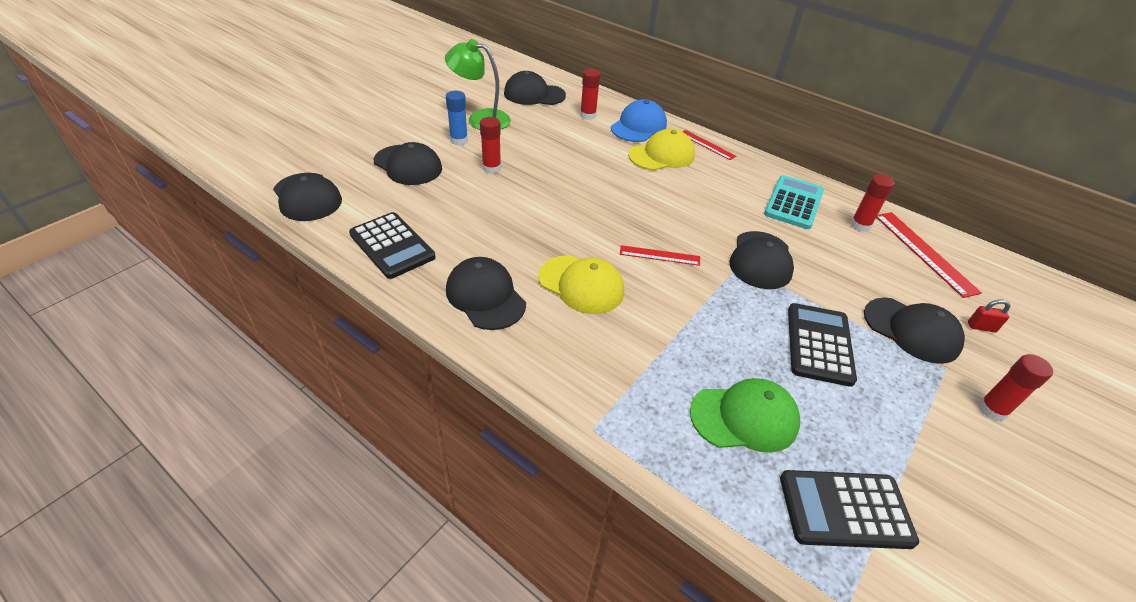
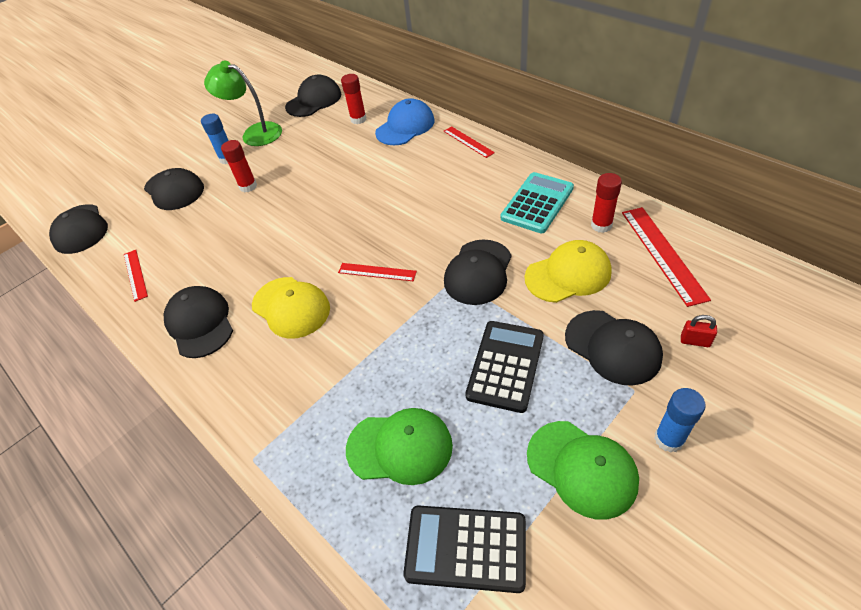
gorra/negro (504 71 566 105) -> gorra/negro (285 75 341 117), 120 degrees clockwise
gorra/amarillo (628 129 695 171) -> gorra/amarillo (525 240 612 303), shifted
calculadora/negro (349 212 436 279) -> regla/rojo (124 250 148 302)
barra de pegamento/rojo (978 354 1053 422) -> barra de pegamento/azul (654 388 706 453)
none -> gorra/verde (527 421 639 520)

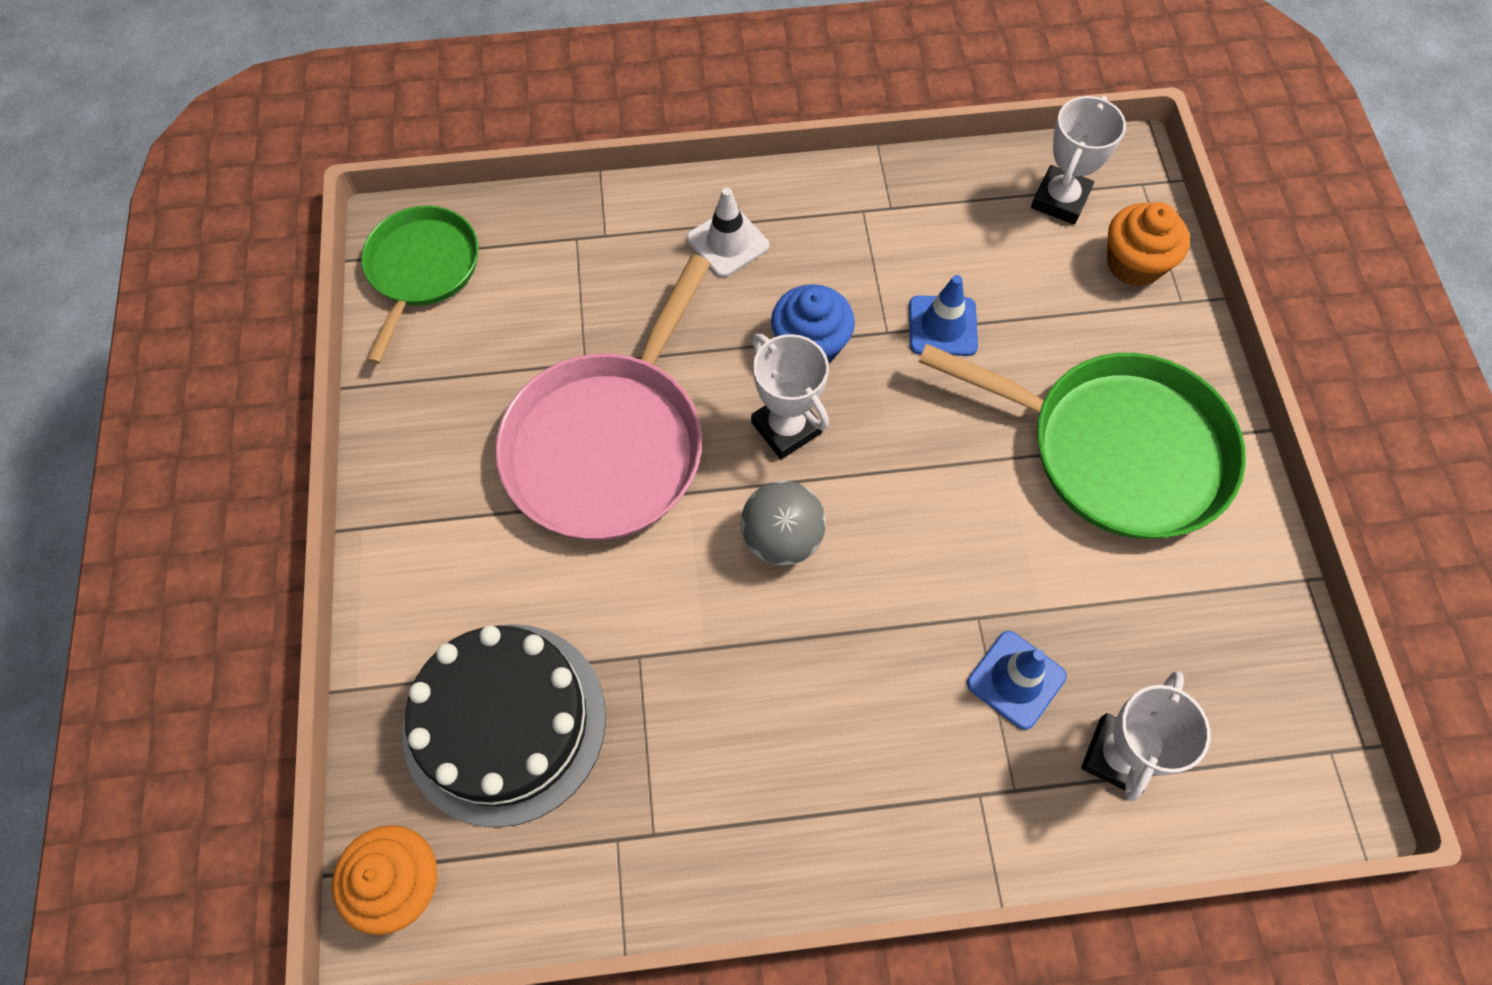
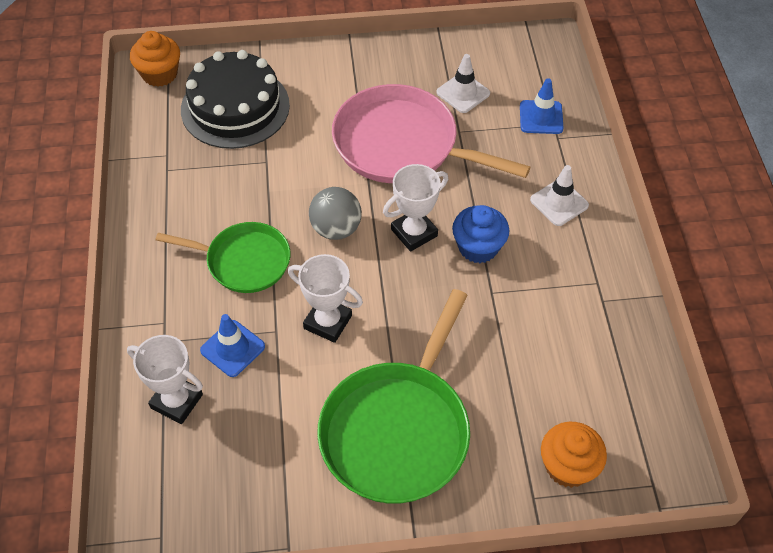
trofeo/blanco (1031 96 1126 224) -> trofeo/blanco (288 254 363 343), shifted
sartén/verde (361 206 478 364) -> sartén/verde (156 222 290 293), shifted
cono de tráfico/azul (909 275 978 356) -> cono de tráfico/azul (520 78 564 134), shifted
none -> cono de tráfico/blanco (436 54 490 113)

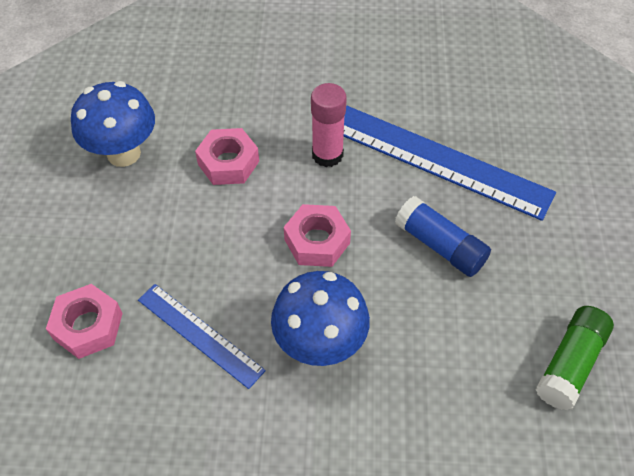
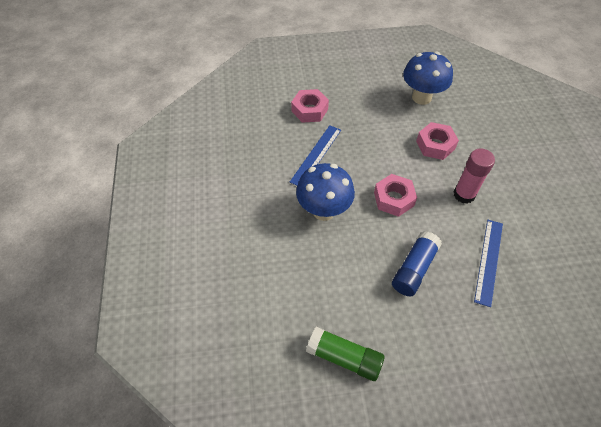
regla/azul (344 105 556 221) -> regla/azul (474 220 503 307), x0.56

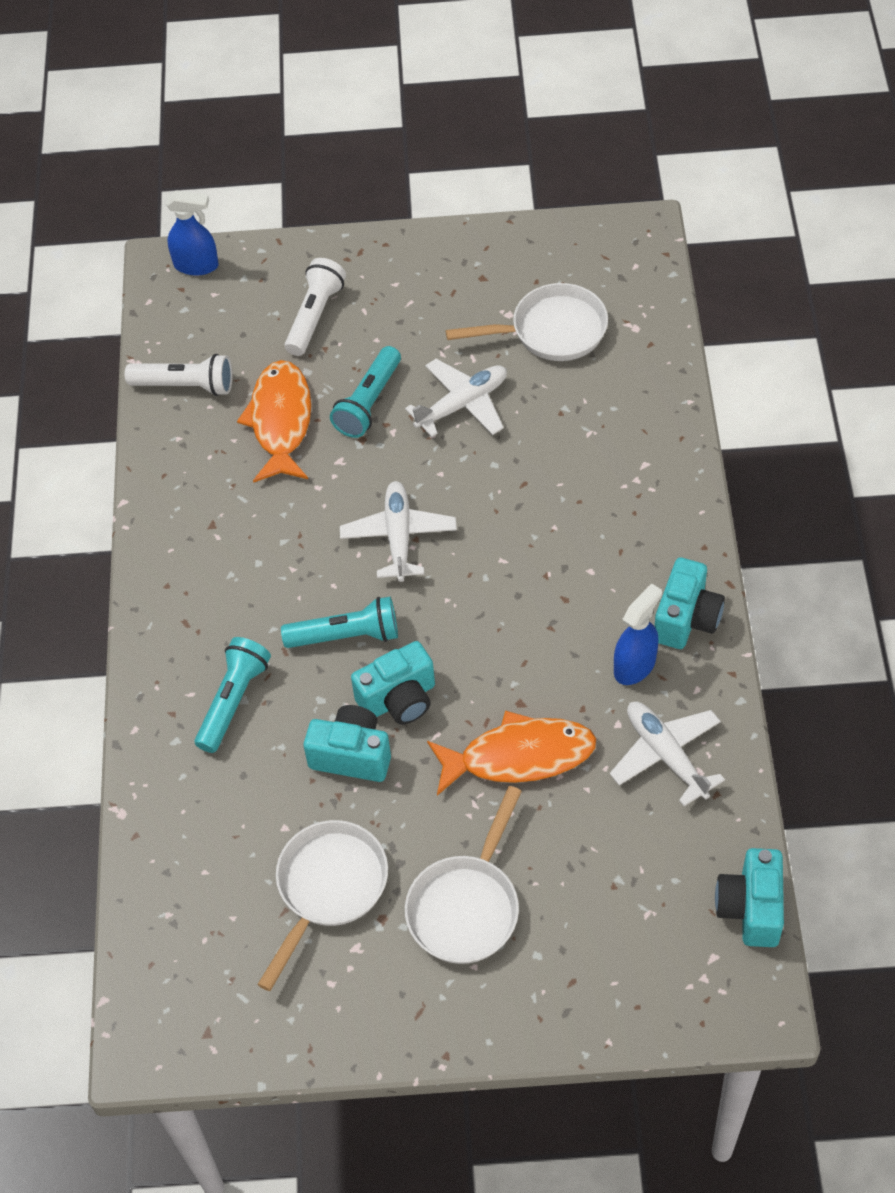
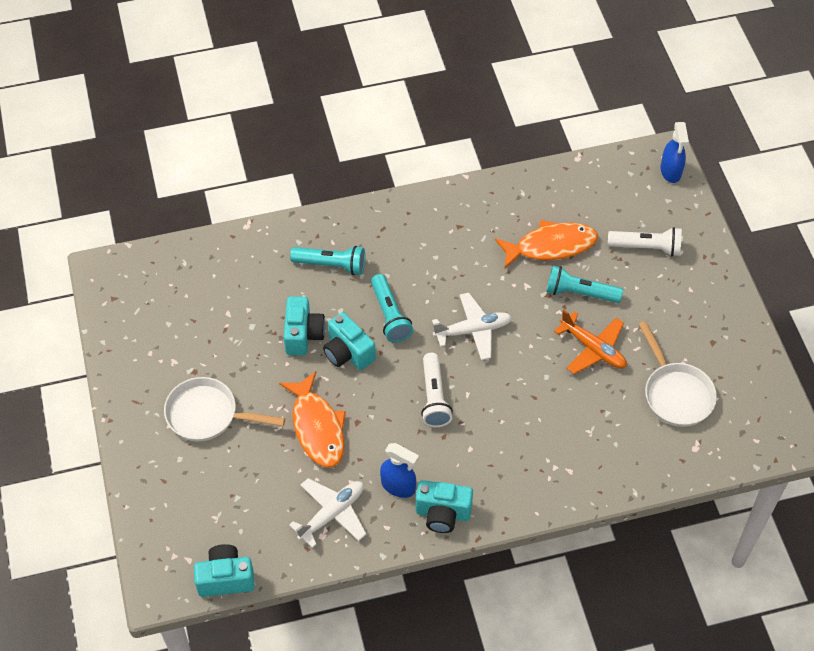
lámpara de mano/blanco (125 354 232 396) -> lámpara de mano/blanco (421 353 453 427), shifted
avión/blanco (405 359 507 437) -> avión/naranja (554 310 627 374)
sartén/blanco (257 820 388 991) -> none

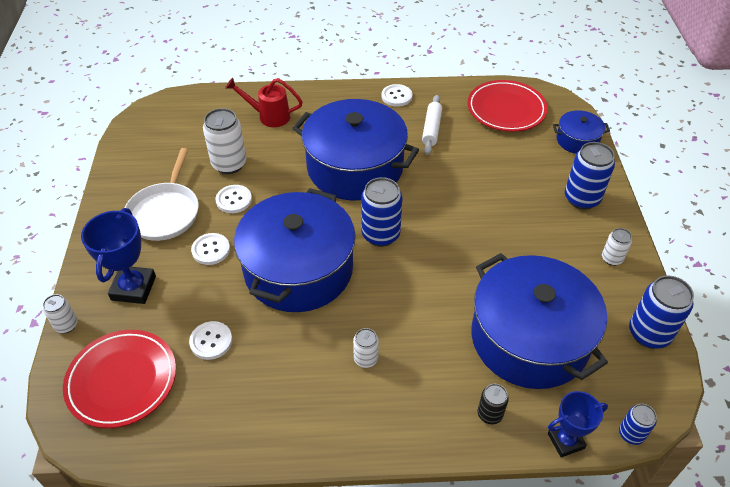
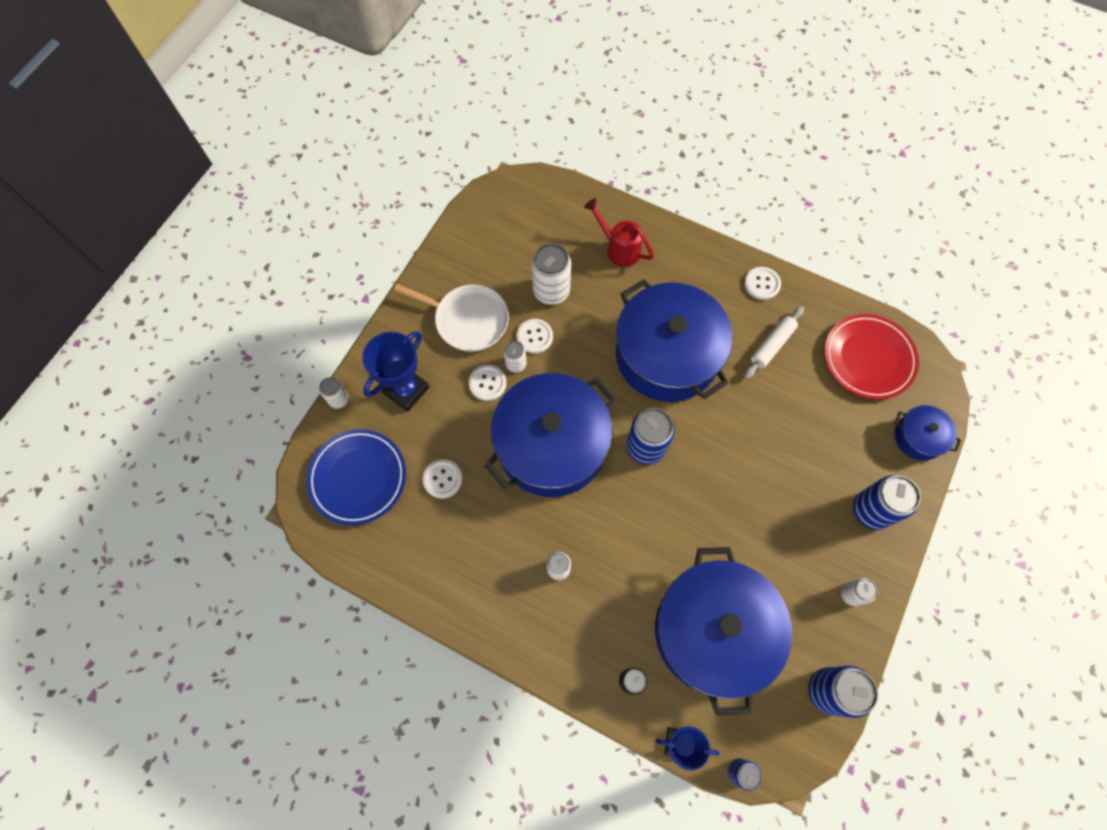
sartén/blanco (125 148 199 241) -> sartén/blanco (394 284 509 352), 105 degrees counterclockwise
plato/rojo (63 330 176 428) -> plato/azul (307 429 406 525)
none -> lata/blanco (504 341 527 373)

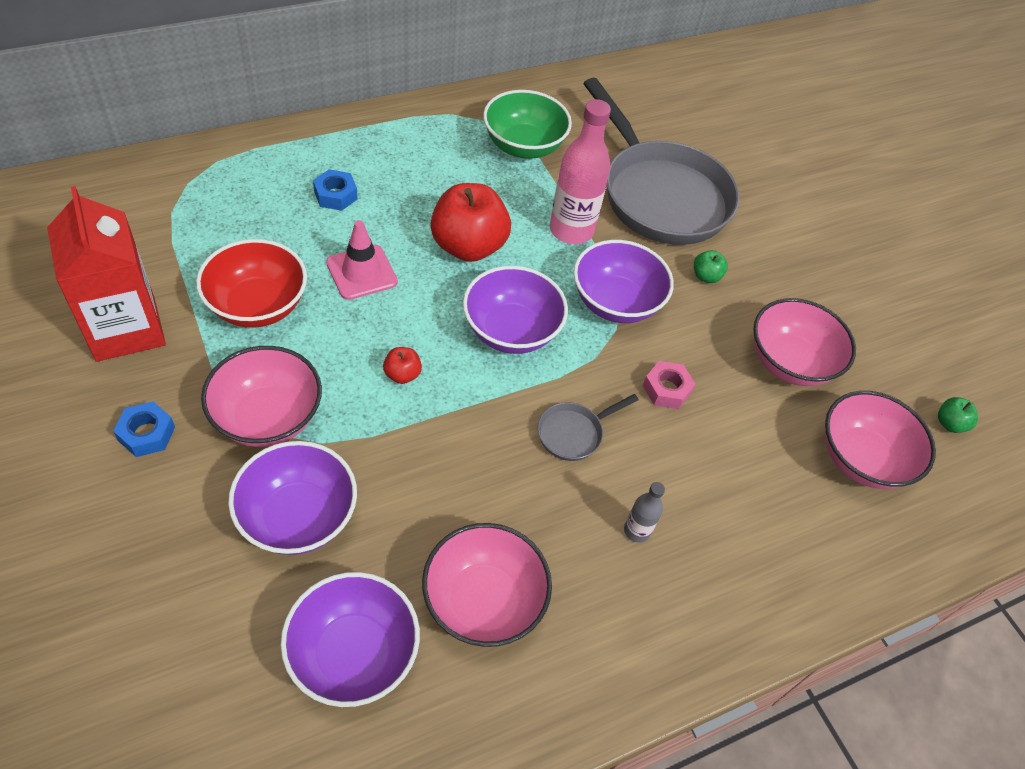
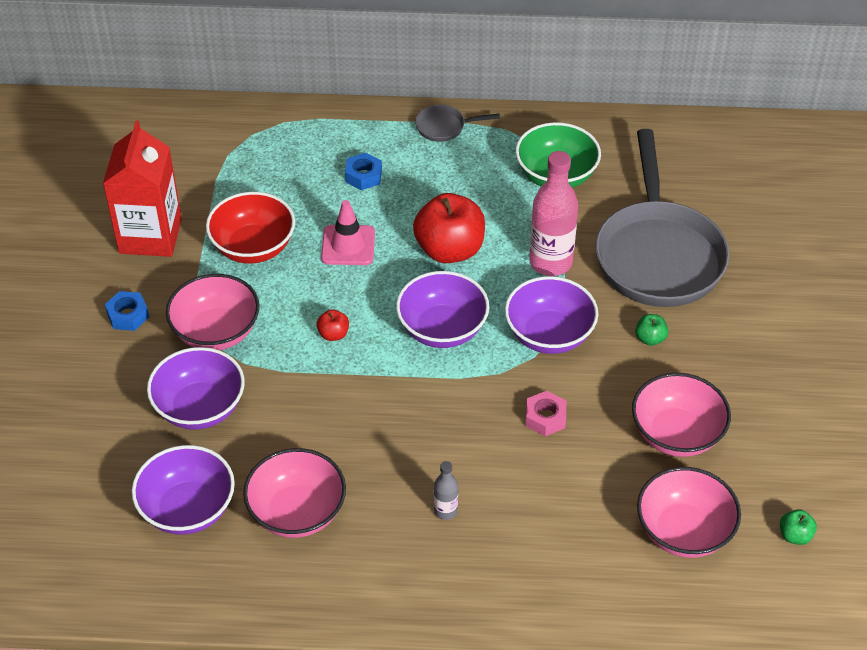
sartén/gris (538 394 639 461) -> sartén/gris (415 105 500 142), shifted

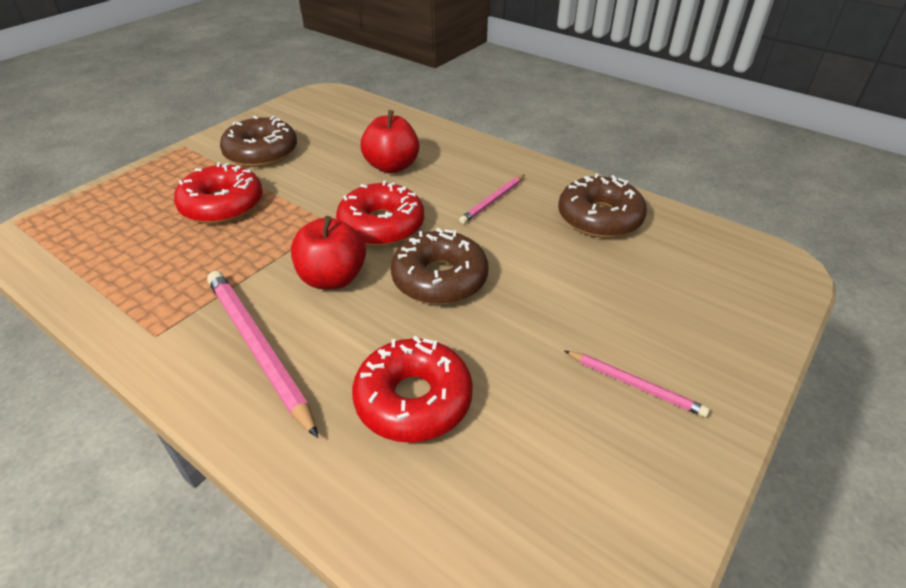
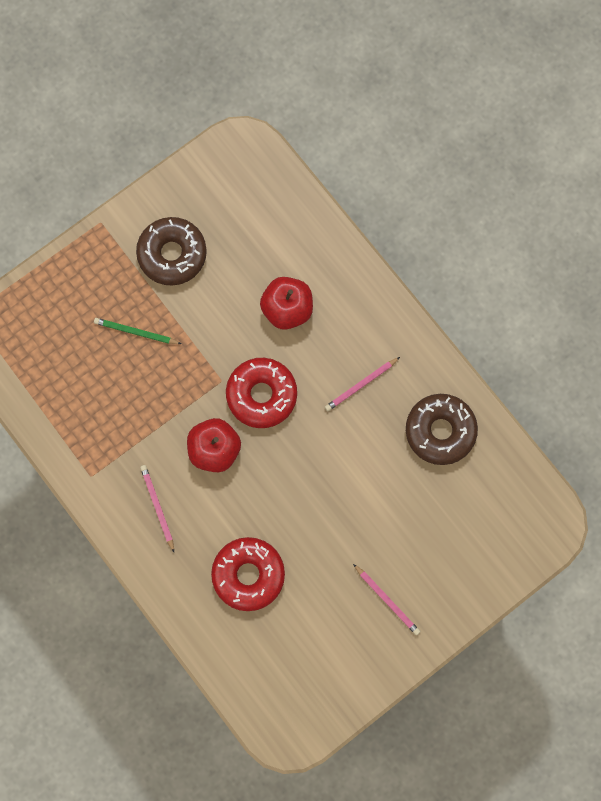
rosquilla/rojo (174 162 263 224) -> lápiz/verde (94 318 181 344)
rosquilla/marrón (391 228 489 305) -> none
lápiz/rosa (207 271 318 438) -> lápiz/rosa (140 465 174 552), x0.54

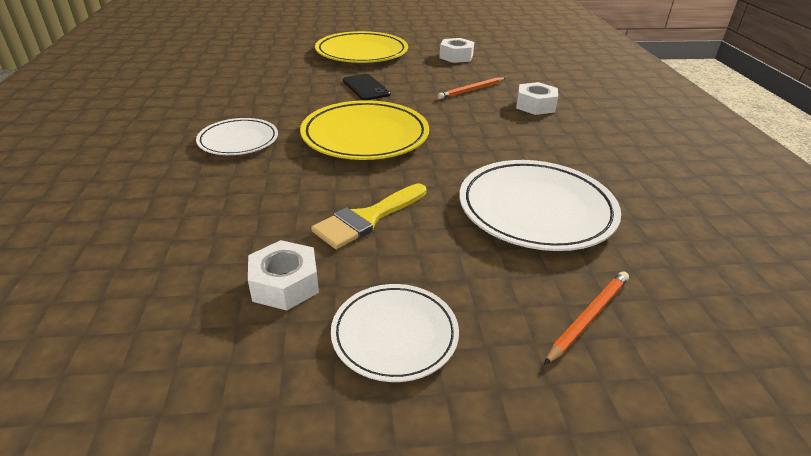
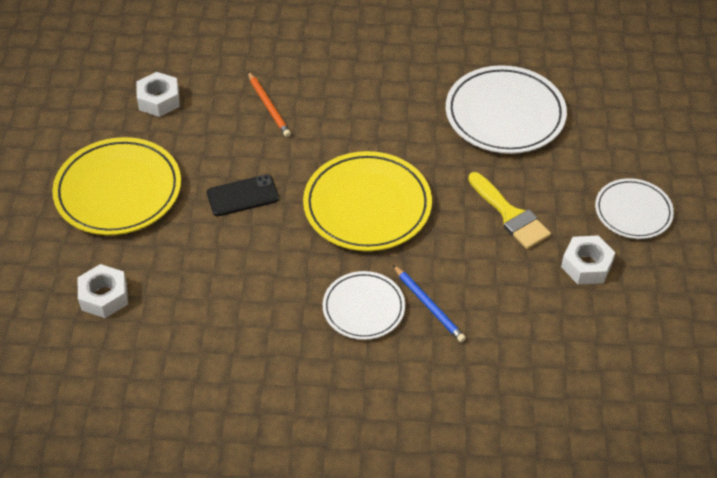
tuerca/blanco (516 82 558 115) -> tuerca/blanco (77 264 128 318), shifted
lápiz/naranja (544 271 629 365) -> none
none -> lápiz/azul (393 265 466 342)

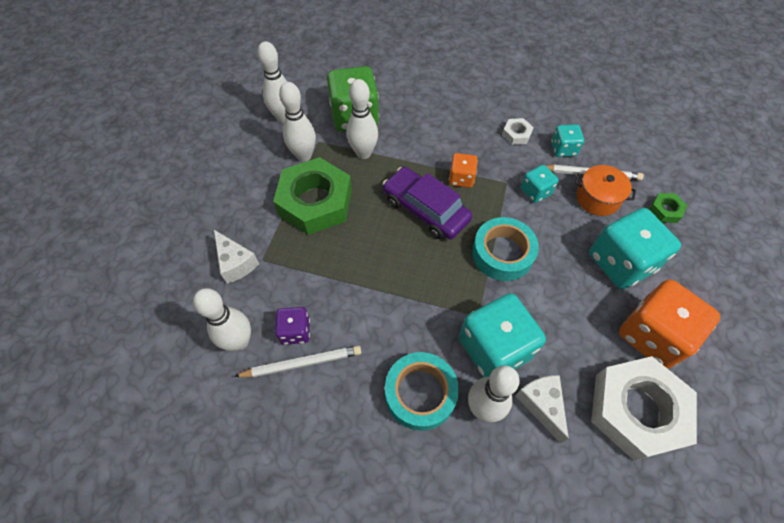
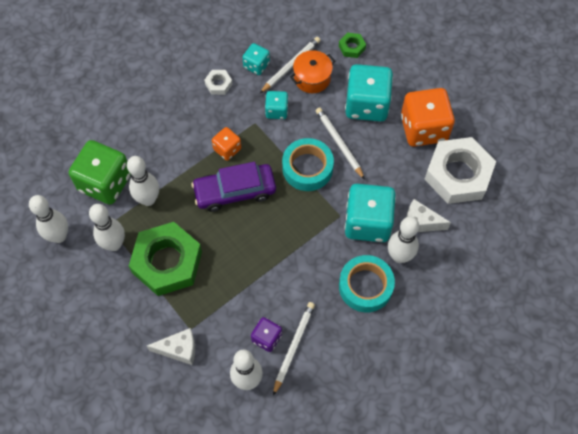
none -> lápiz/blanco (316 107 365 180)

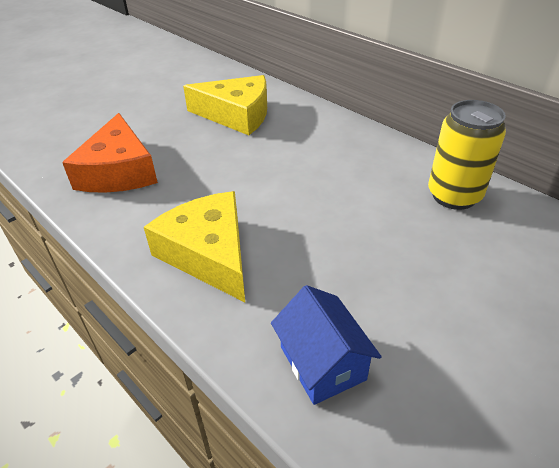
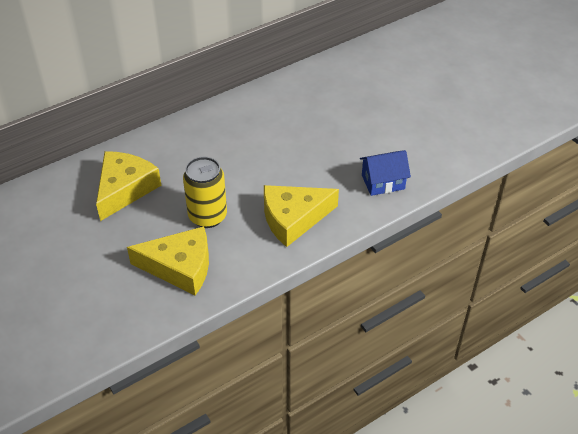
lata/amarillo (428 100 506 210) -> lata/amarillo (183 157 227 228), shifted
queso/naranja (62 113 158 193) -> queso/amarillo (127 226 209 296)

